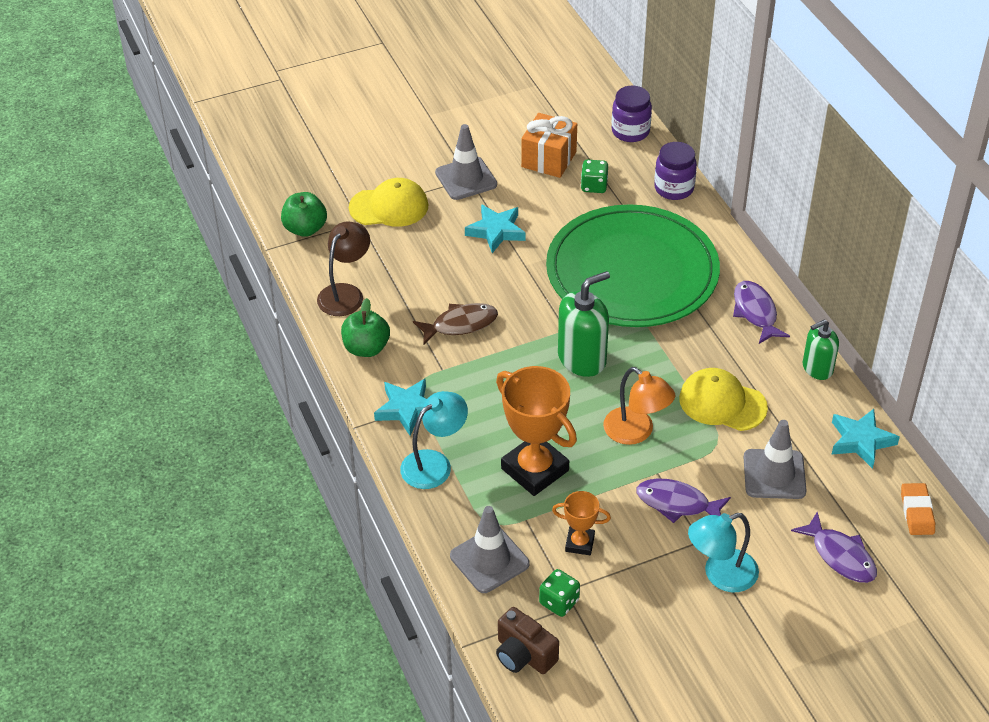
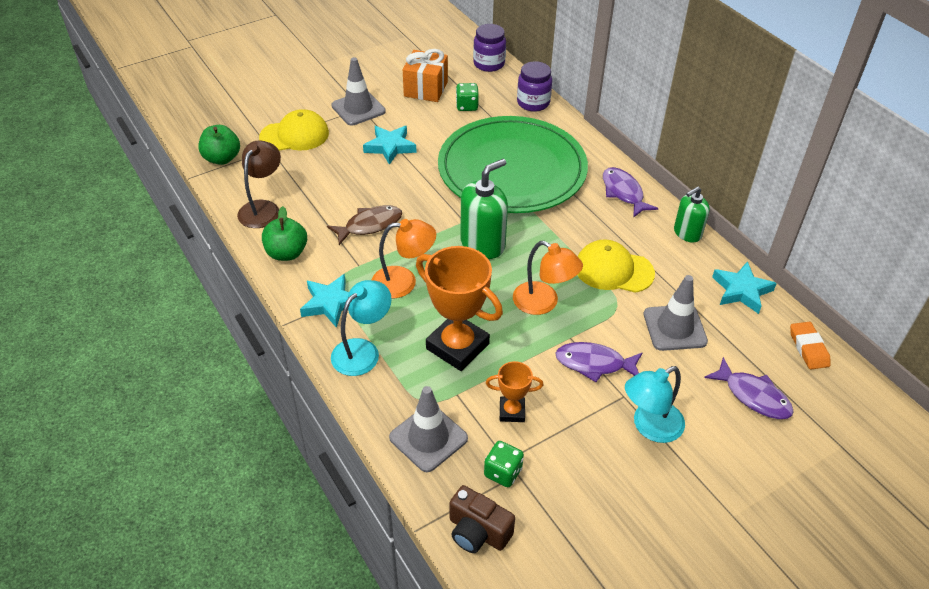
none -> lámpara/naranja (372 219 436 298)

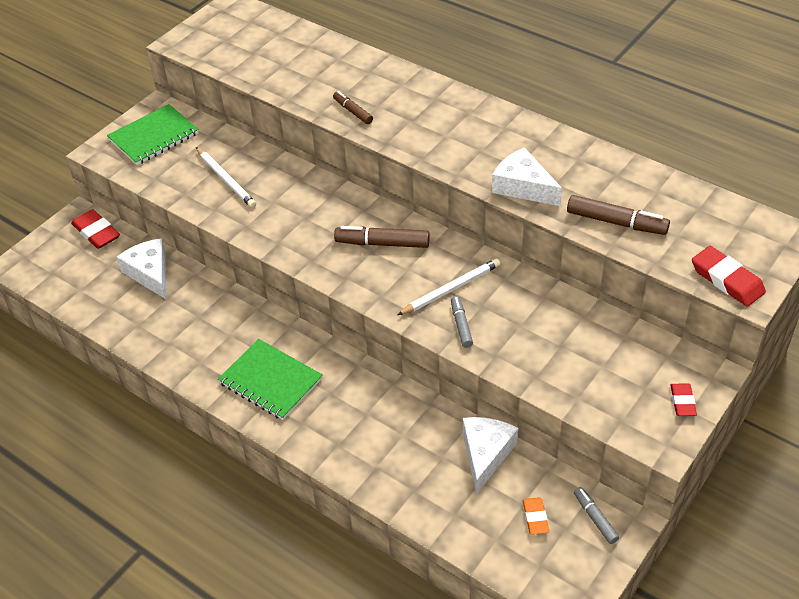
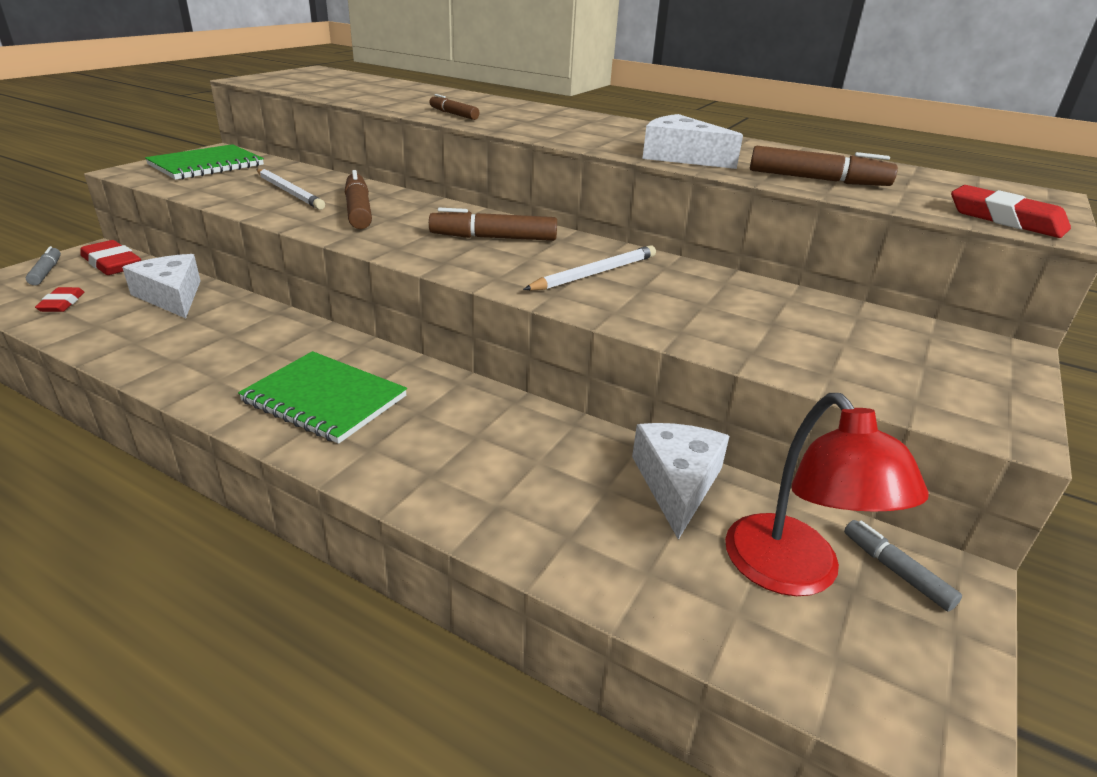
rotulador/gris (451 296 473 348) -> rotulador/gris (26 246 61 285), shifted
goma de borrar/rojo (670 384 697 416) -> goma de borrar/rojo (35 287 84 312), shifted
goma de borrar/naranja (523 497 549 535) -> lámpara/rojo (725 393 929 596)
none -> rotulador/marrón (345 170 372 229)

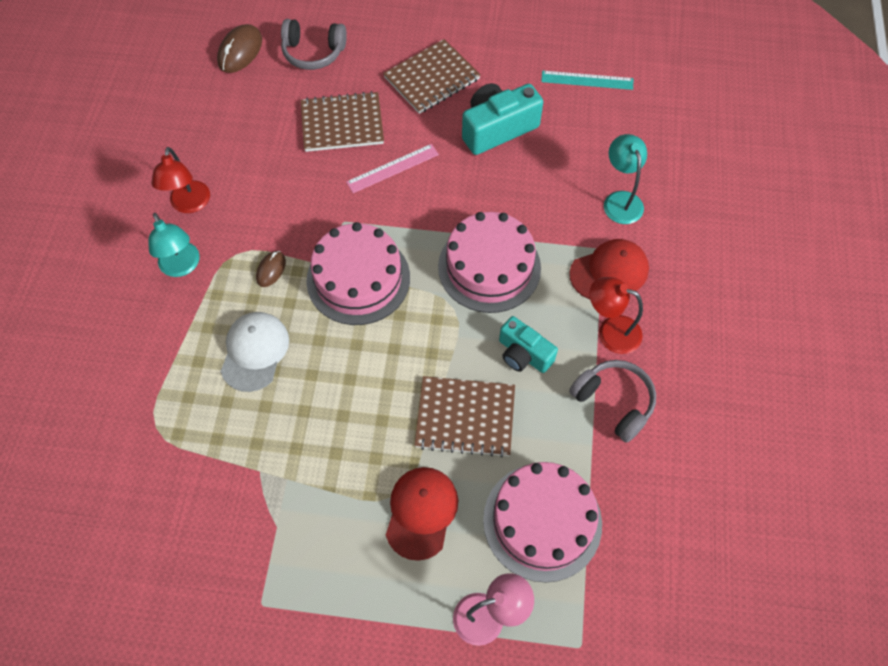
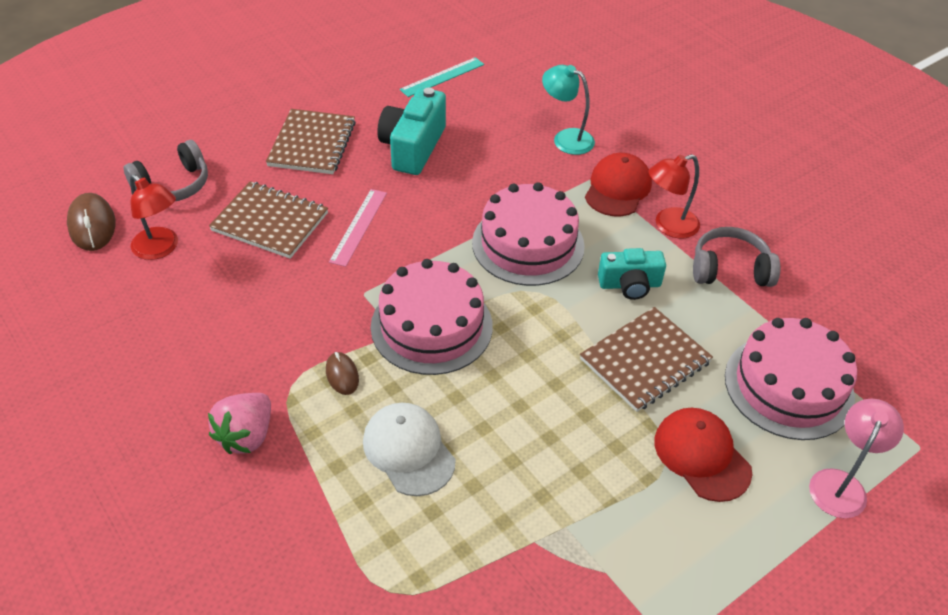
cuaderno/marrón (301 91 384 152) -> cuaderno/marrón (209 181 328 259), 75 degrees clockwise
lámpara/rojo (151 147 210 213) -> lámpara/rojo (130 174 178 260), shifted
lámpara/turquesa (148 213 200 277) -> fresa/rosa (208 393 271 454)

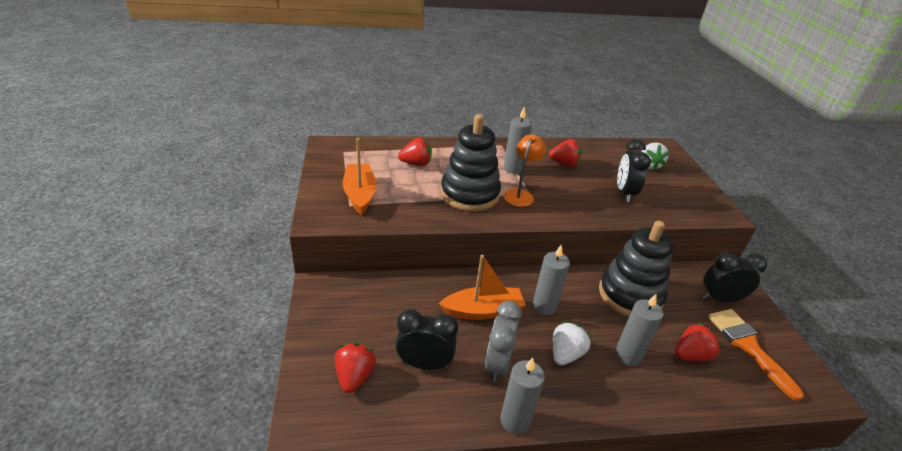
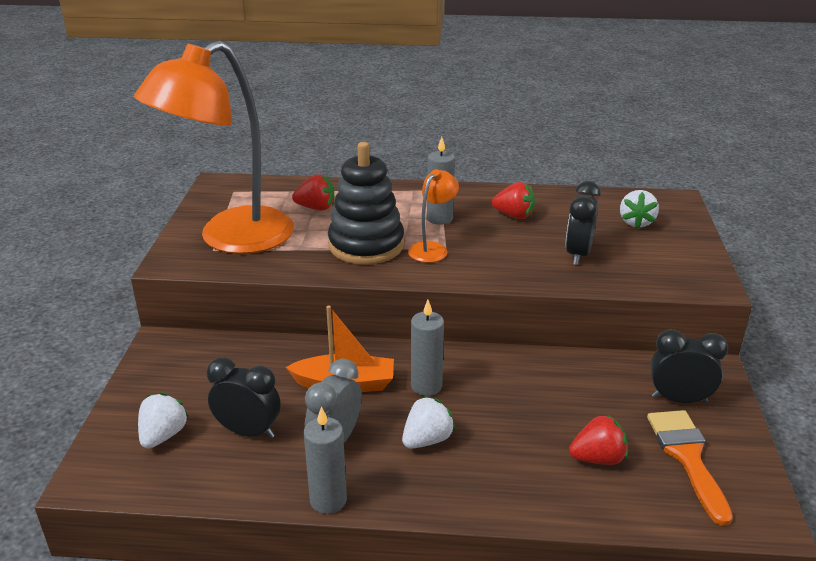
barco/naranja (343 138 377 215) -> lámpara/naranja (134 41 294 254)
juguete apilable/negro (599 221 673 317) -> none
vela/gris (615 294 664 366) -> none
fresa/rojo (335 343 376 393) -> fresa/blanco (138 392 189 448)

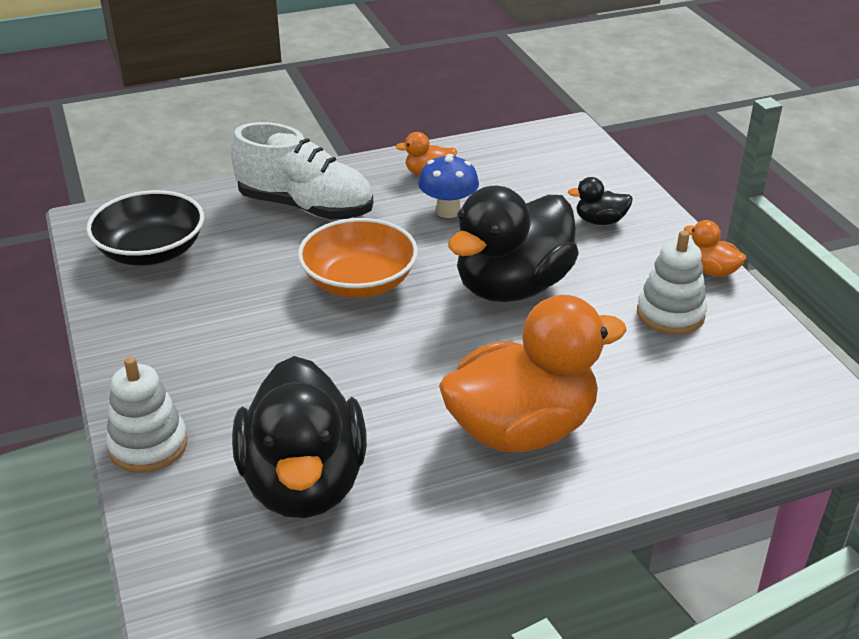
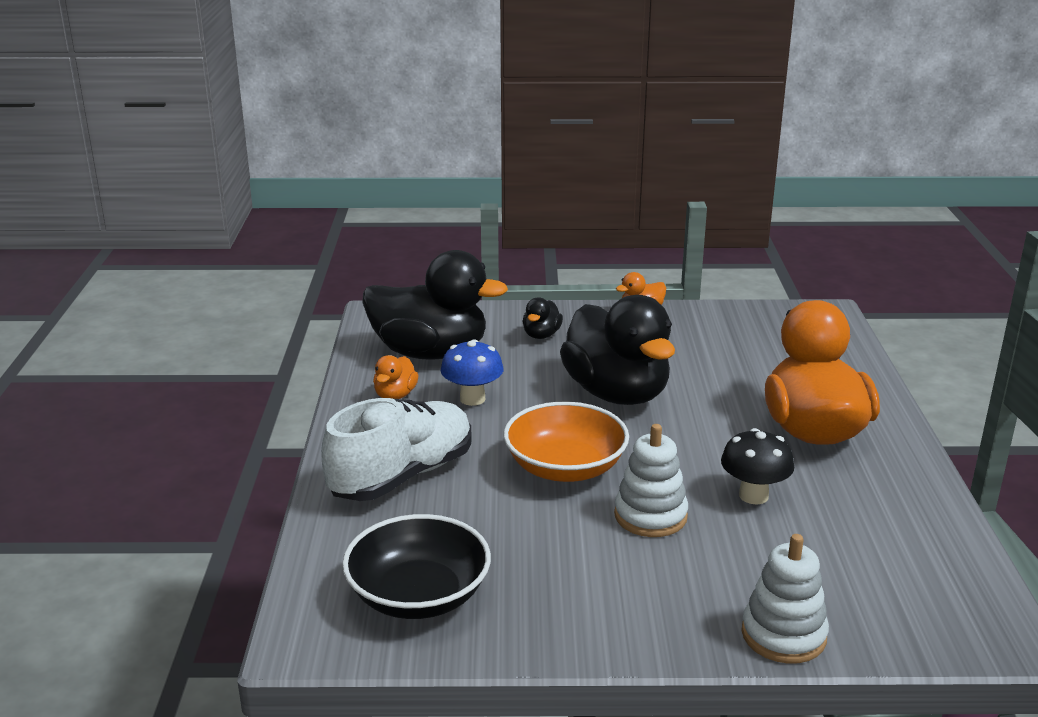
juguete apilable/blanco (637 231 707 335) -> juguete apilable/blanco (614 424 688 537), shifted
pato/negro (232 356 367 518) -> pato/negro (362 250 508 360), shifted
none -> seta/negro (721 428 794 504)

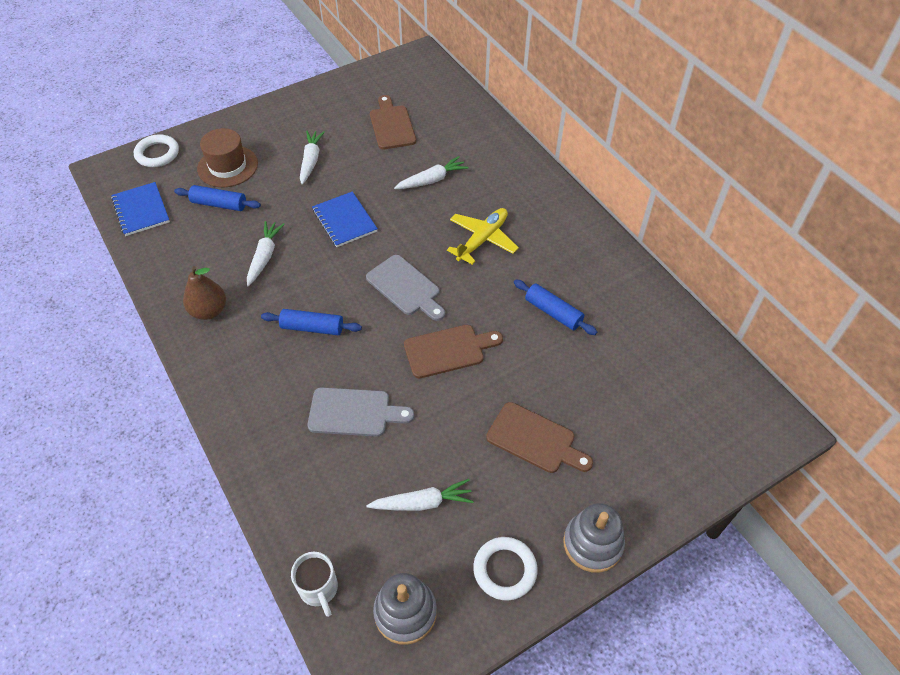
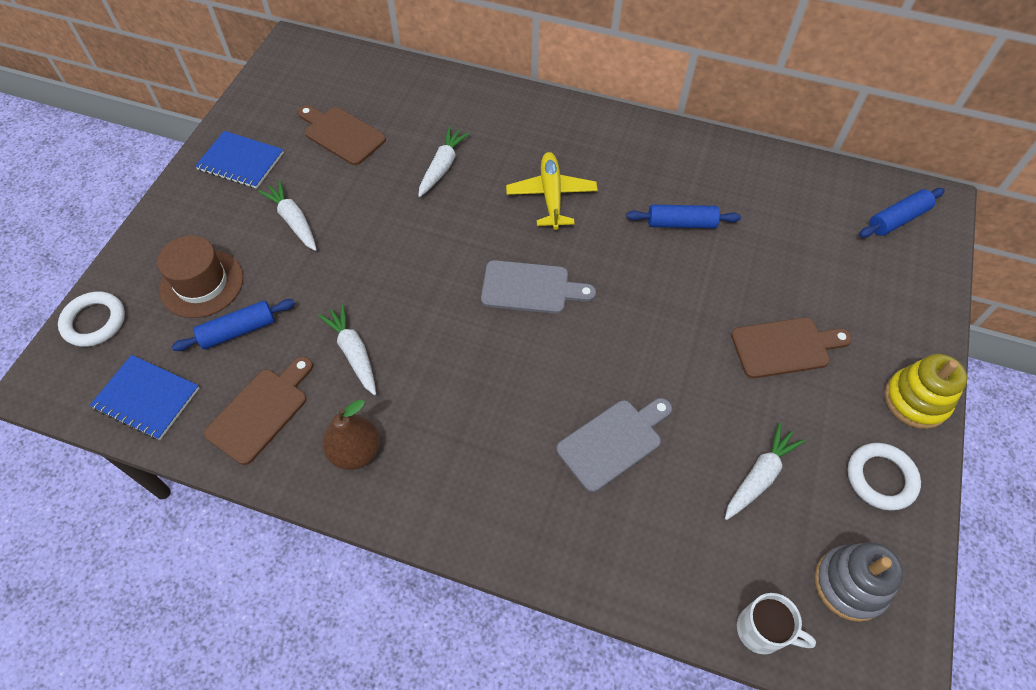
cuaderno/azul (312 191 378 247) -> cuaderno/azul (195 131 284 189), shifted
rodillo/azul (261 309 362 335) -> rodillo/azul (859 188 945 238), shifted
tabla de cortar/marrón (404 325 503 378) -> tabla de cortar/marrón (204 356 313 465), shifted
juguete apilable/gris (563 503 625 573) -> juguete apilable/amarillo (884 354 967 429)

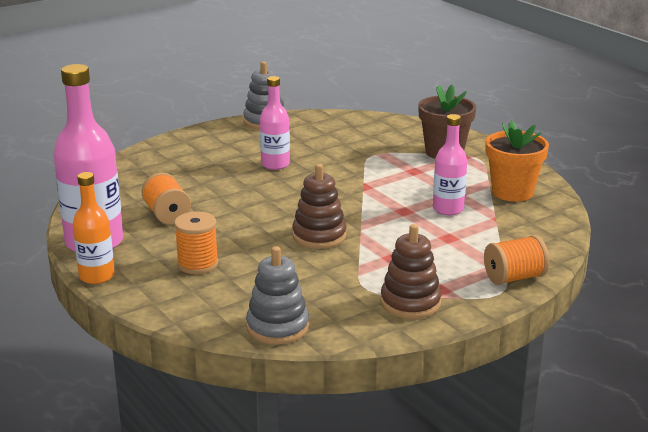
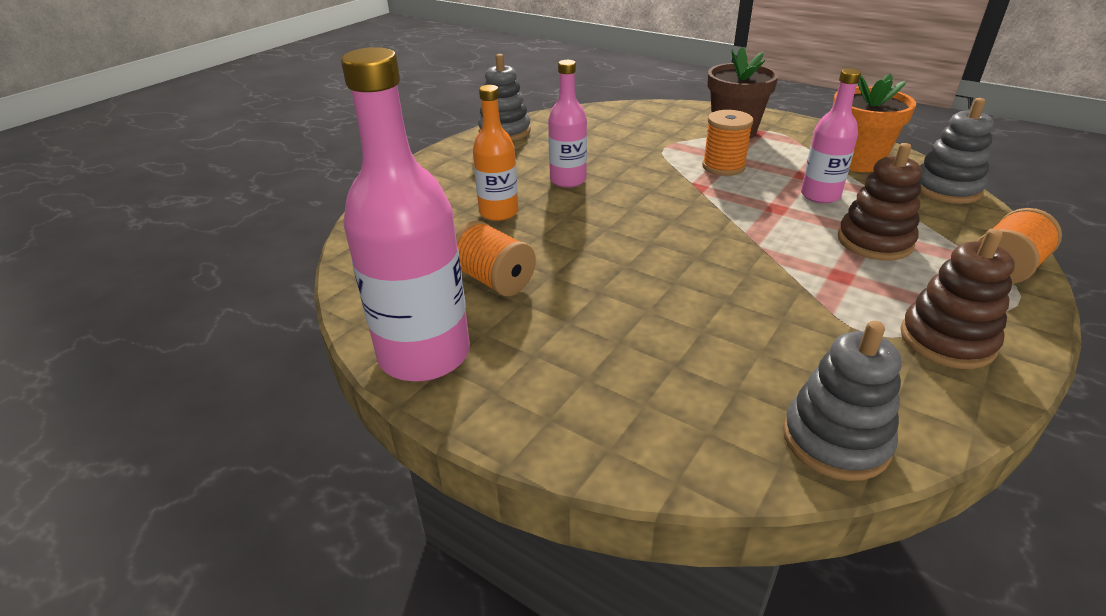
juguete apilable/marrón (292 164 346 249) -> juguete apilable/marrón (838 143 922 260), shifted
botella/naranja (72 172 115 284) -> botella/naranja (473 85 518 221), shifted
carrete/naranja (174 211 218 274) -> carrete/naranja (702 110 753 176), shifted
none -> juguete apilable/gris (919 98 994 204)

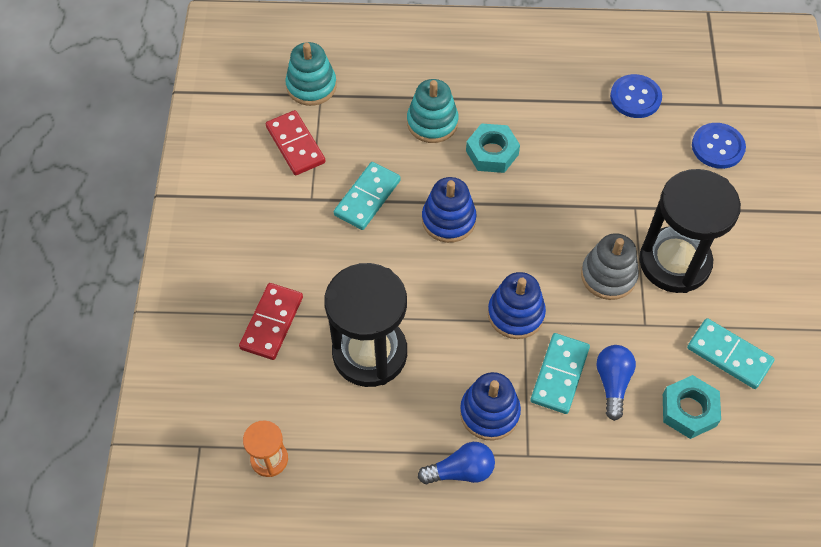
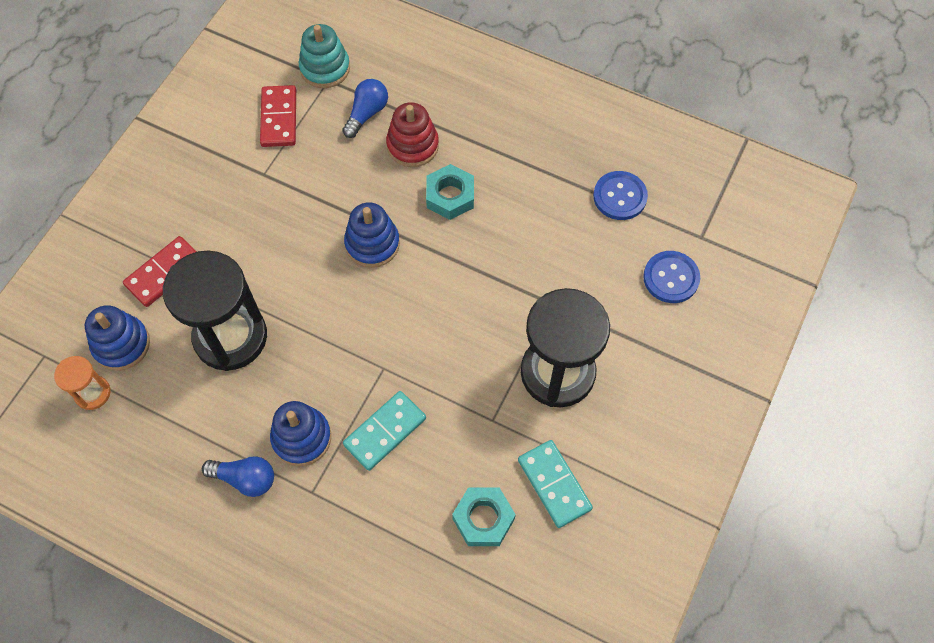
juguete apilable/turquesa (407 79 459 143) -> juguete apilable/rojo (386 102 439 167)
ficha de dominó/turquesa (334 162 401 230) -> none
juguete apilable/gris (581 233 639 300) -> none
juguete apilable/azul (488 272 546 339) -> juguete apilable/azul (85 305 150 371), shifted
bombilla/azul (596 345 636 421) -> bombilla/azul (342 79 388 138), shifted

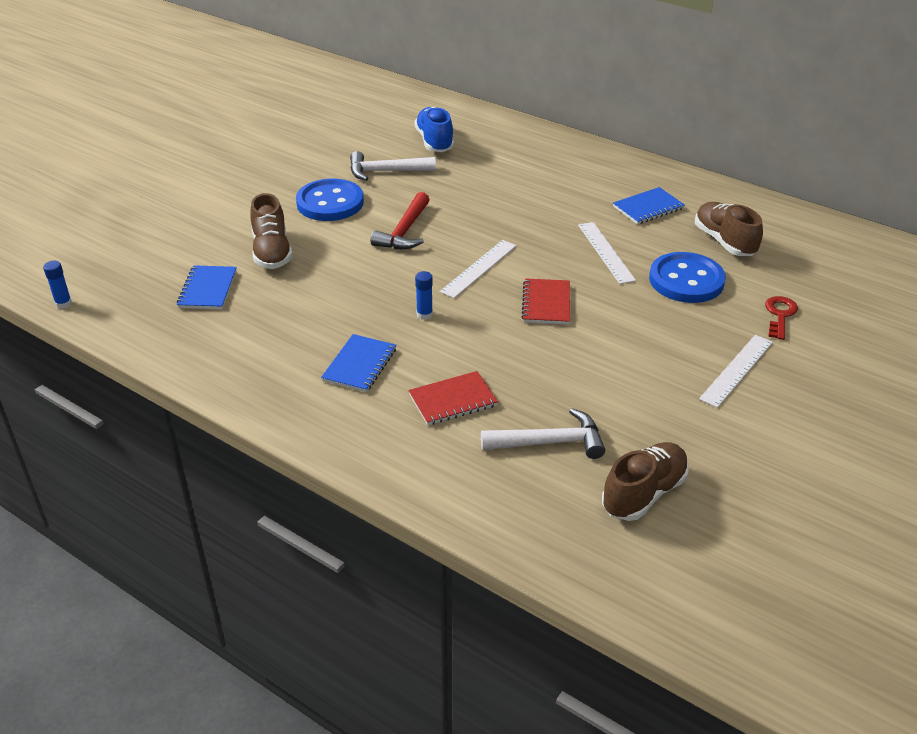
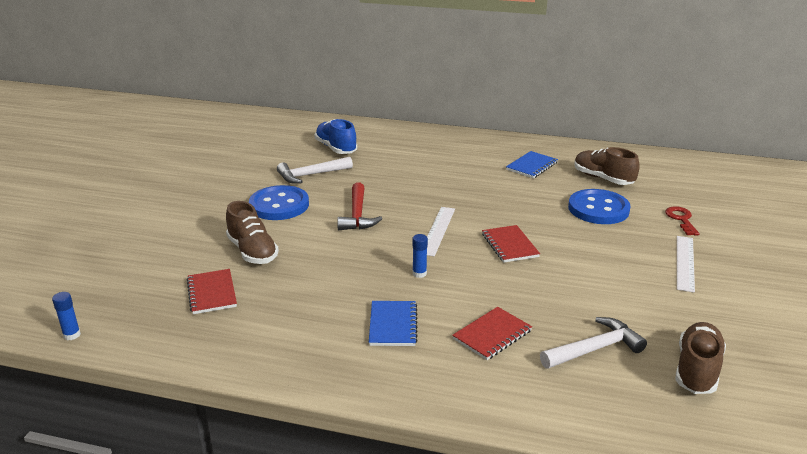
regla/blanco (578 222 636 284) -> none
cuaderno/azul (177 265 237 309) -> cuaderno/rojo (187 269 237 314)

